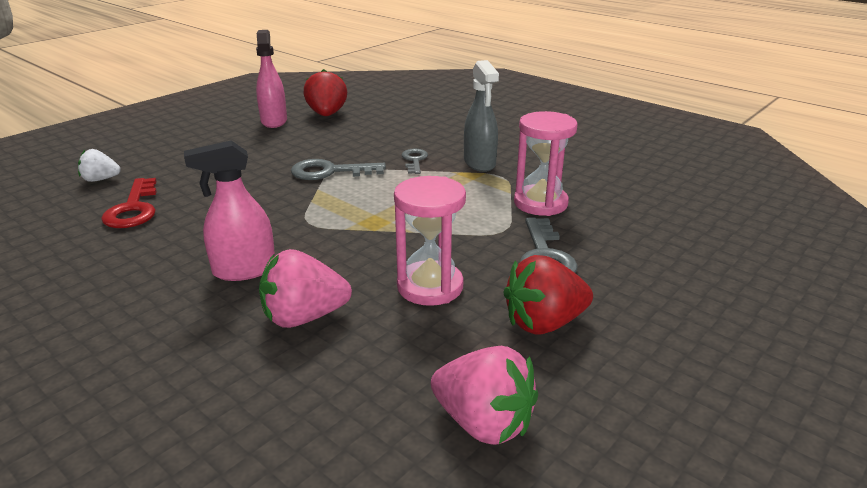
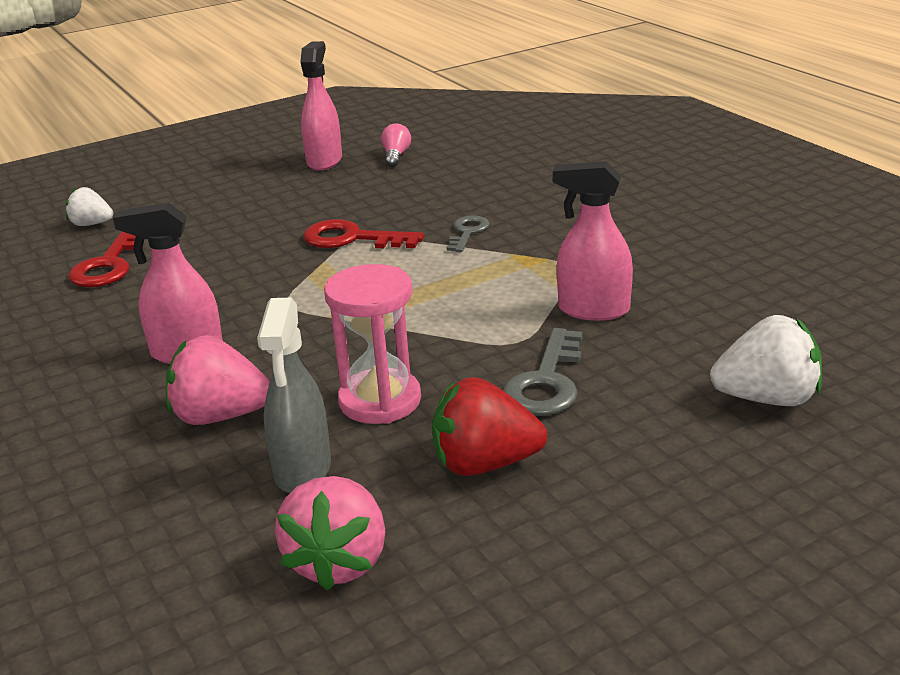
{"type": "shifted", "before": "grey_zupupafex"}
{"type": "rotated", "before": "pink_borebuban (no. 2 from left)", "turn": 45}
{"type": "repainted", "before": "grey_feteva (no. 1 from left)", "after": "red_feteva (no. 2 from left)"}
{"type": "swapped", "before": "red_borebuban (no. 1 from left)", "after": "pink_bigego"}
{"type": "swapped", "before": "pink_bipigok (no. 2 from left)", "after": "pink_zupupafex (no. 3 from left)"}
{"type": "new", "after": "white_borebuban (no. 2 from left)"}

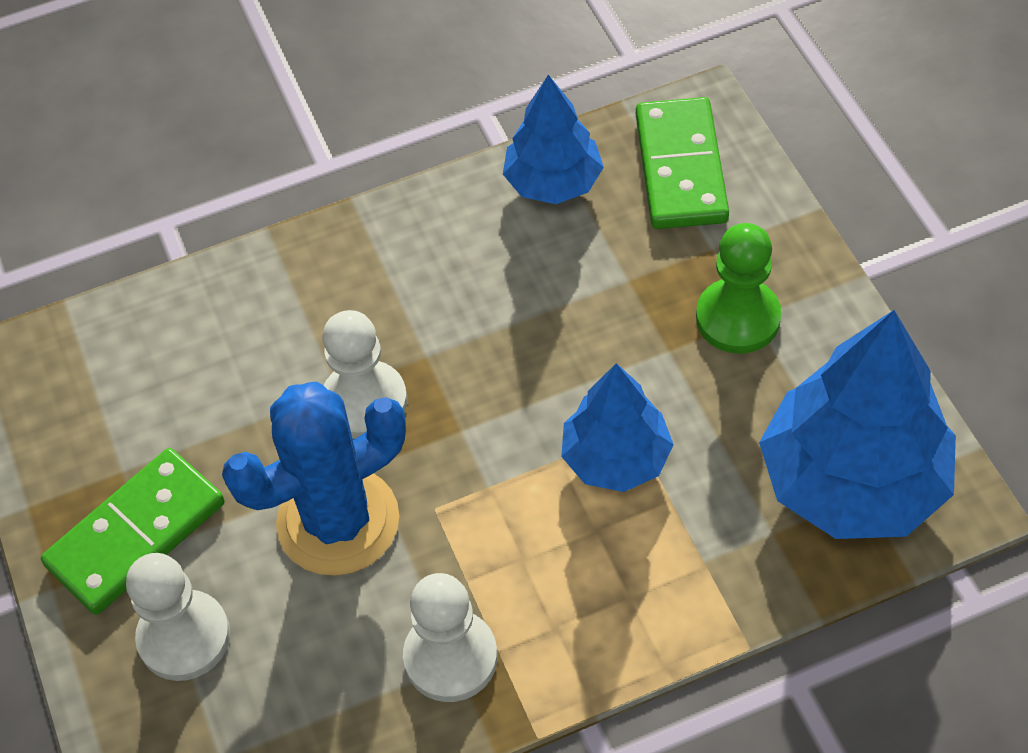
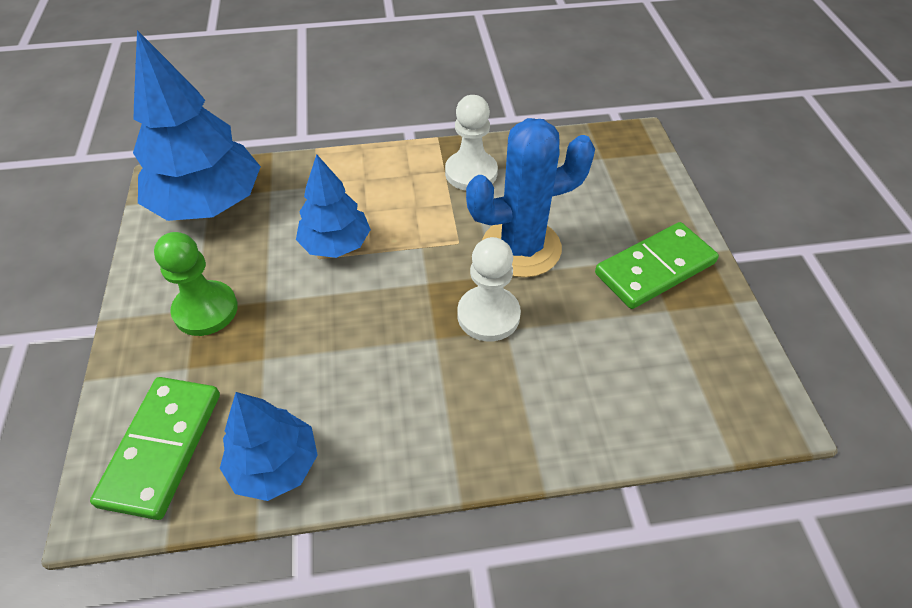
{"type": "gone", "before": "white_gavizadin (no. 1 from left)"}

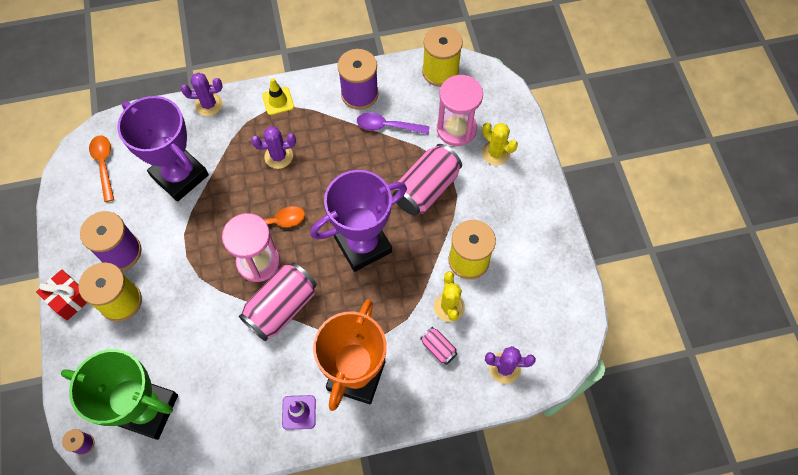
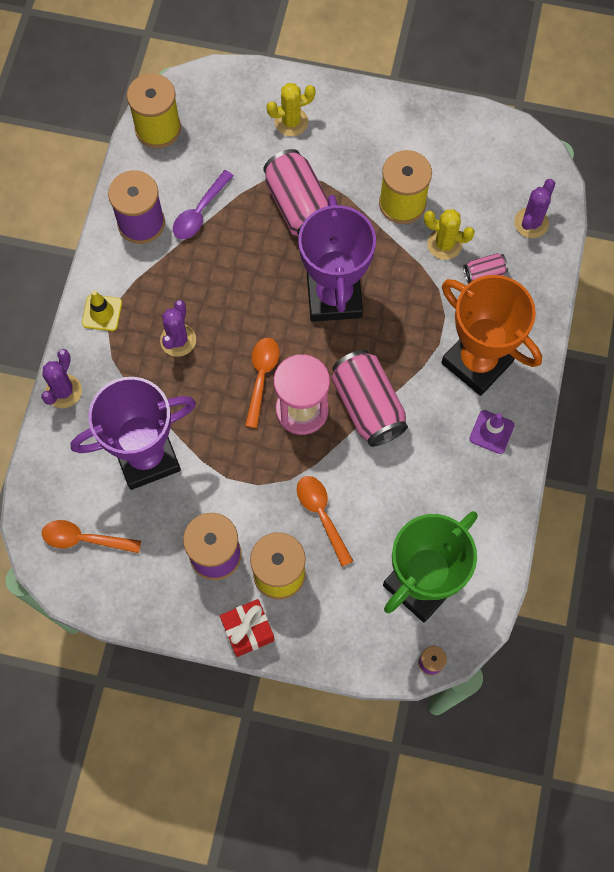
{"type": "new", "after": "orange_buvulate (no. 3 from left)"}
{"type": "gone", "before": "pink_bipigok (no. 2 from left)"}

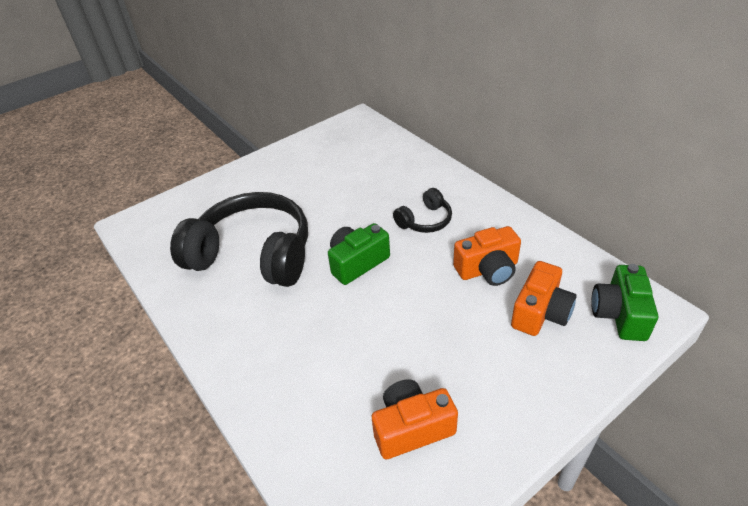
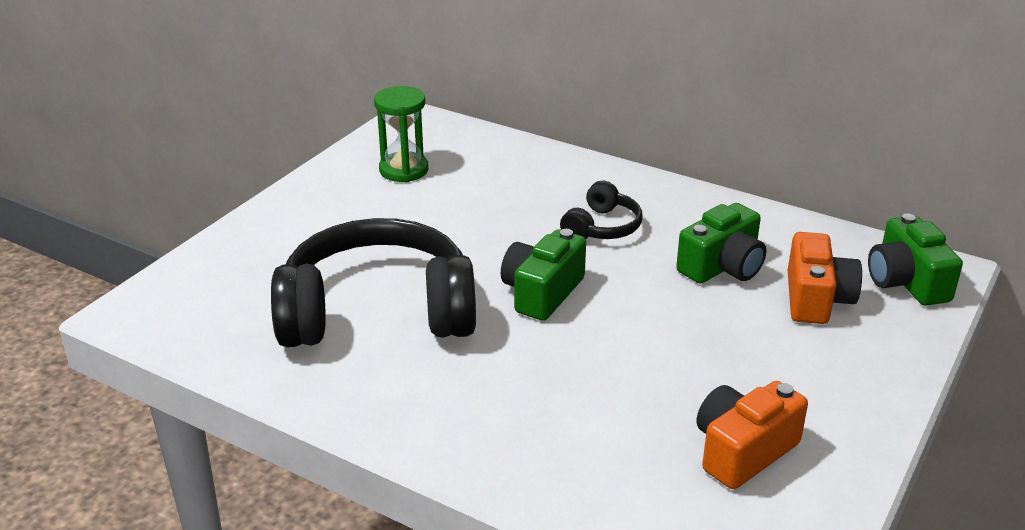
{"type": "new", "after": "green_bipigok"}
{"type": "repainted", "before": "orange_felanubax (no. 2 from left)", "after": "green_felanubax (no. 2 from left)"}

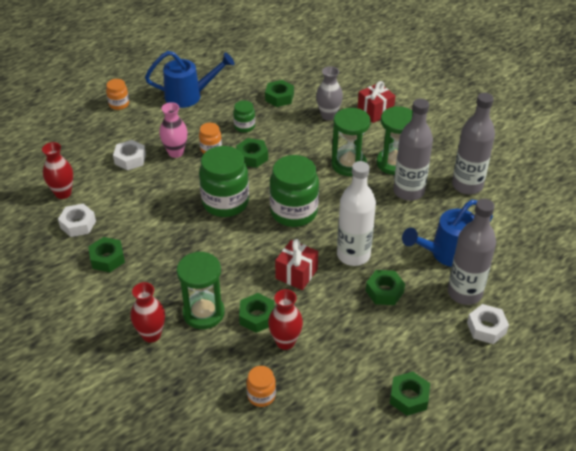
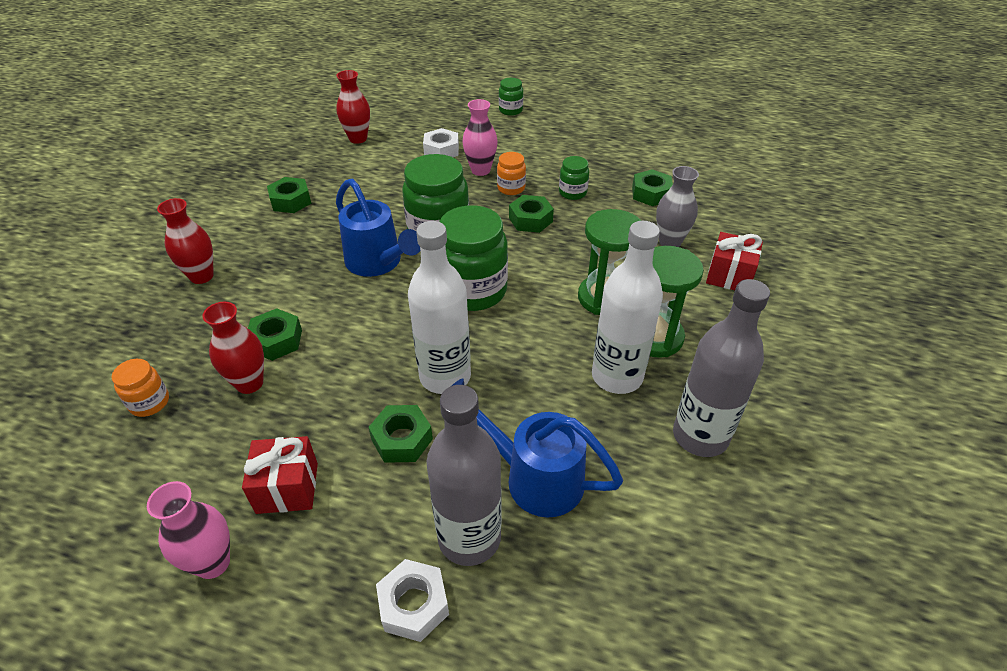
{"type": "swapped", "before": "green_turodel (no. 6 from left)", "after": "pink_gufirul (no. 1 from left)"}
{"type": "shifted", "before": "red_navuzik (no. 1 from left)"}
{"type": "shifted", "before": "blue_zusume (no. 1 from left)"}
{"type": "repainted", "before": "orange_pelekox (no. 1 from left)", "after": "green_pelekox (no. 3 from left)"}
{"type": "repainted", "before": "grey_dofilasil (no. 1 from left)", "after": "white_dofilasil (no. 2 from left)"}
{"type": "gone", "before": "white_turodel (no. 1 from left)"}
{"type": "gone", "before": "green_bipigok (no. 1 from left)"}

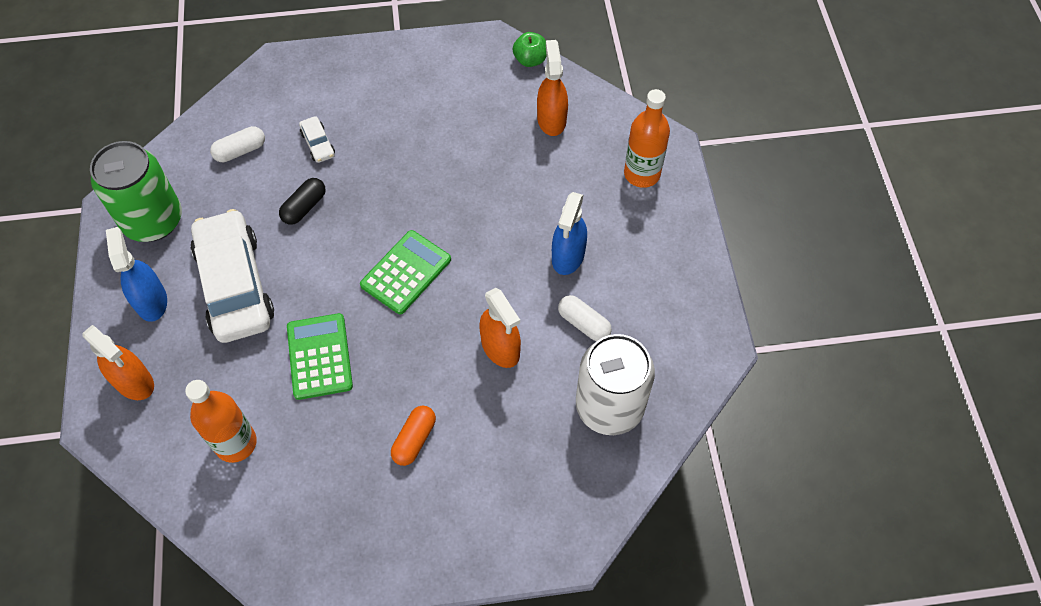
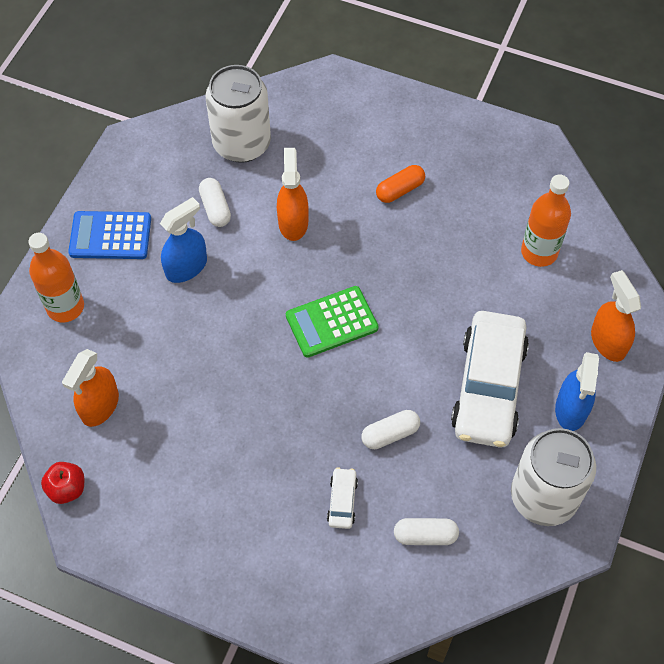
{"type": "repainted", "before": "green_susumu", "after": "red_susumu"}
{"type": "new", "after": "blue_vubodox"}
{"type": "repainted", "before": "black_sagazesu", "after": "white_sagazesu (no. 2 from left)"}
{"type": "repainted", "before": "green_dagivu", "after": "white_dagivu (no. 2 from left)"}
{"type": "gone", "before": "green_vubodox (no. 1 from left)"}

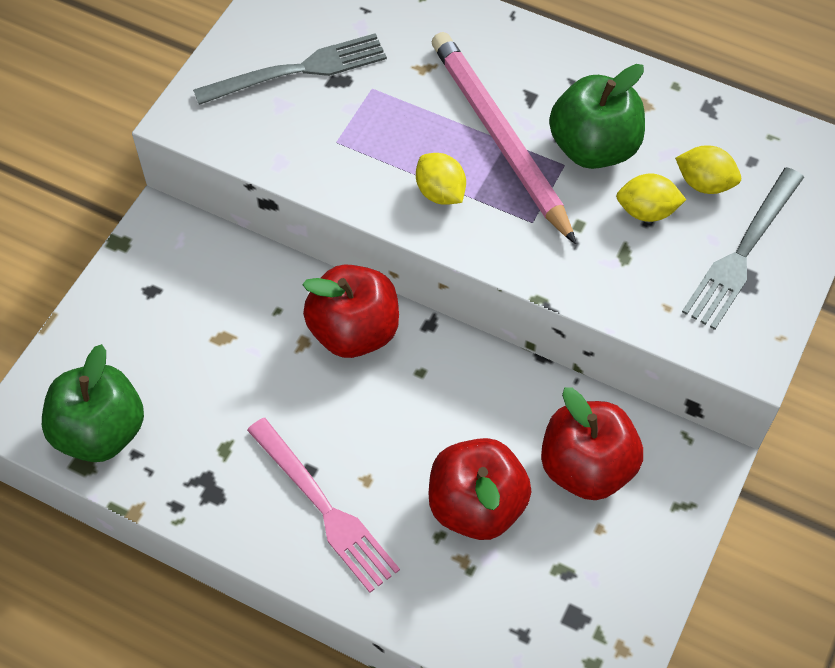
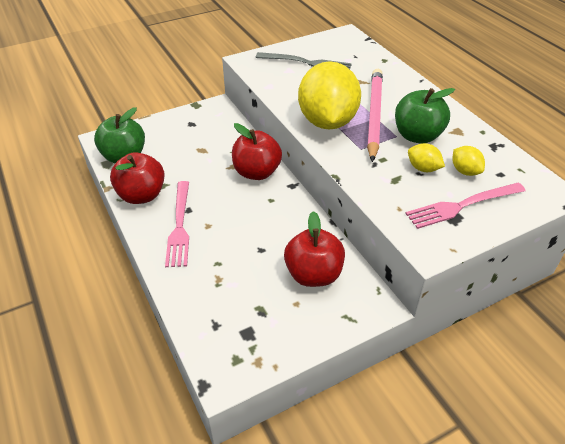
{"type": "shifted", "before": "red_susumu (no. 2 from left in the first image)", "after": "red_susumu (no. 1 from left)"}
{"type": "scaled", "before": "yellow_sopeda (no. 1 from left)", "scale": 2.4}
{"type": "repainted", "before": "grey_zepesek (no. 2 from left)", "after": "pink_zepesek (no. 2 from left)"}

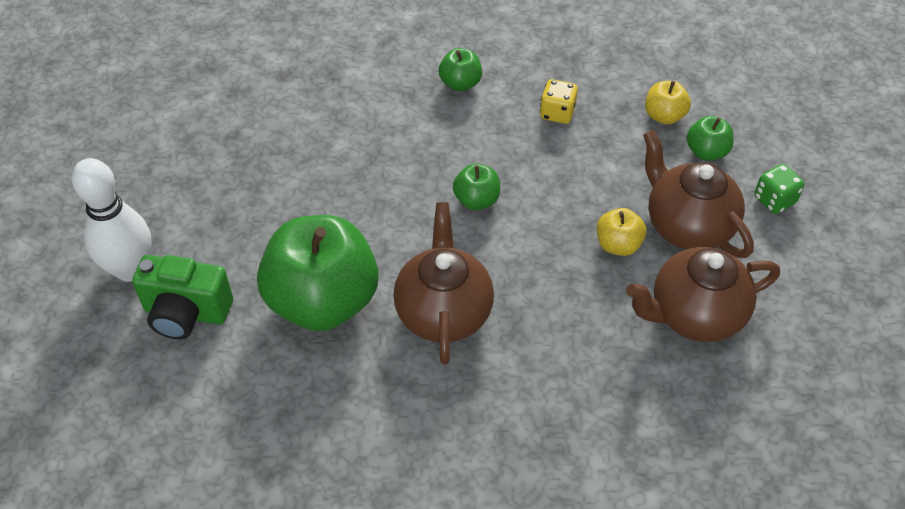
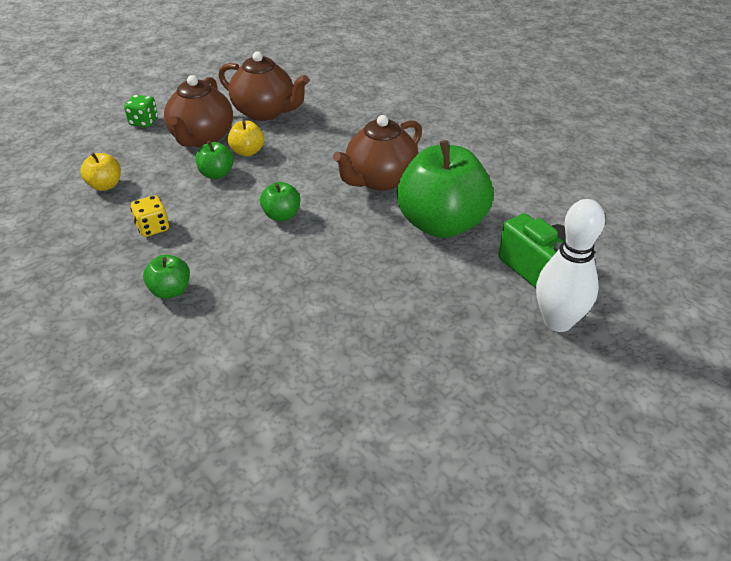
{"type": "shifted", "before": "green_susumu (no. 4 from left in the first image)", "after": "green_susumu (no. 2 from left)"}

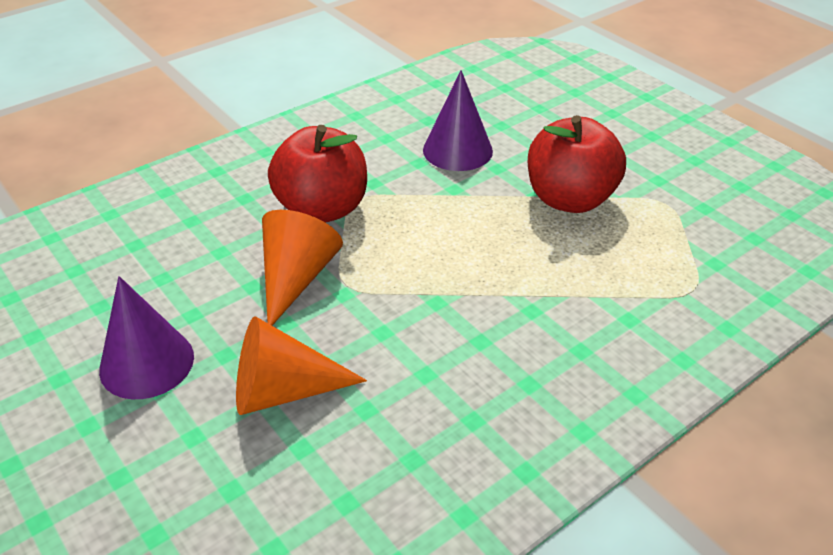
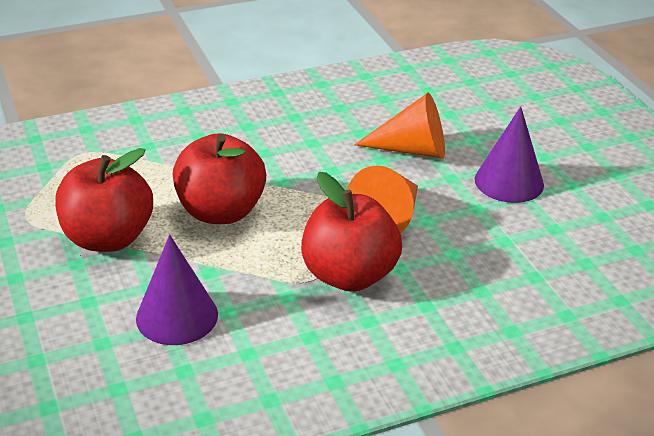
{"type": "new", "after": "red_susumu (no. 2 from left)"}

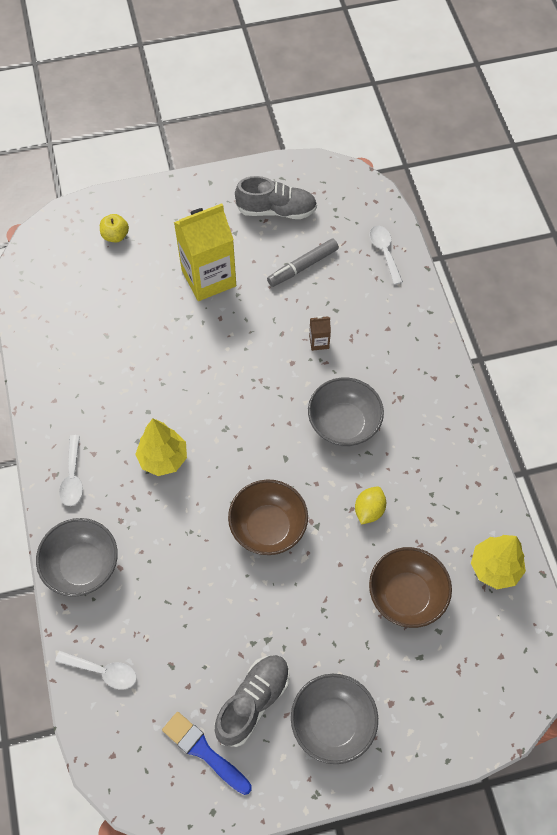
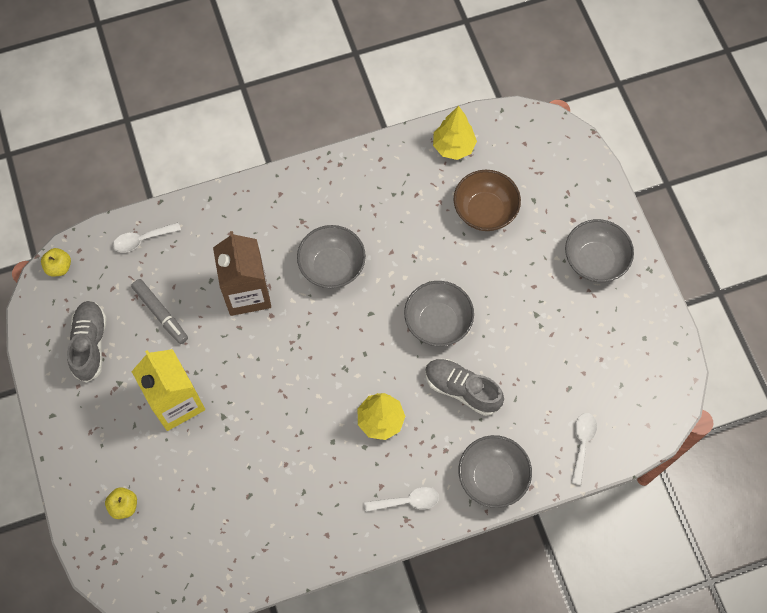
{"type": "new", "after": "yellow_susumu (no. 1 from left)"}
{"type": "scaled", "before": "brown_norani", "scale": 2.44}
{"type": "repainted", "before": "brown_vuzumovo (no. 1 from left)", "after": "grey_vuzumovo (no. 2 from left)"}
{"type": "shifted", "before": "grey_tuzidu (no. 1 from left in the first image)", "after": "grey_tuzidu (no. 2 from left)"}
{"type": "gone", "before": "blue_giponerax"}
{"type": "gone", "before": "yellow_sopeda"}

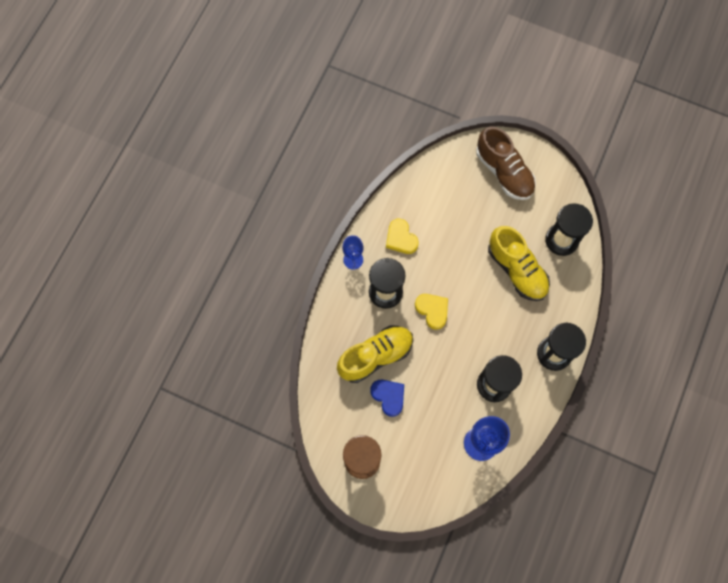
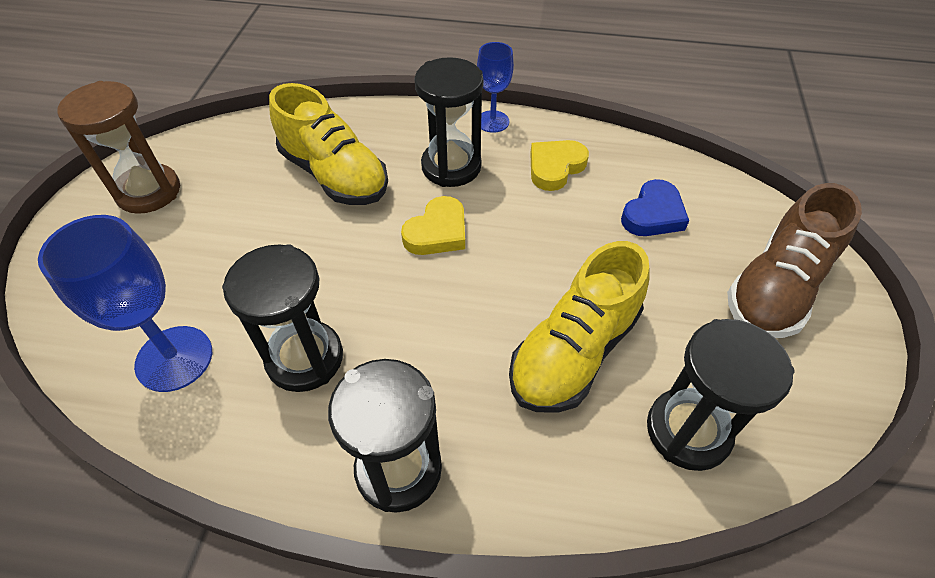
{"type": "shifted", "before": "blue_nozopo"}

